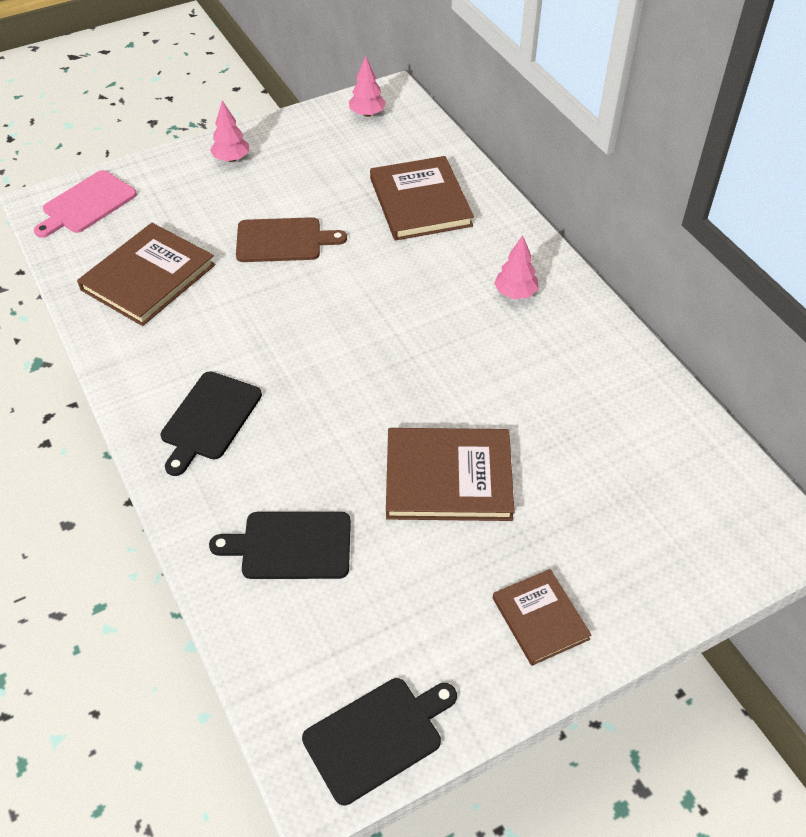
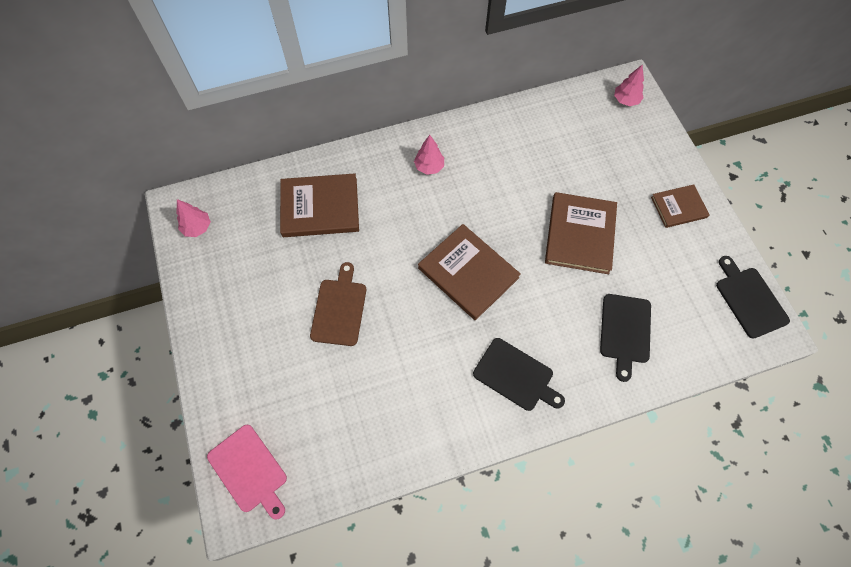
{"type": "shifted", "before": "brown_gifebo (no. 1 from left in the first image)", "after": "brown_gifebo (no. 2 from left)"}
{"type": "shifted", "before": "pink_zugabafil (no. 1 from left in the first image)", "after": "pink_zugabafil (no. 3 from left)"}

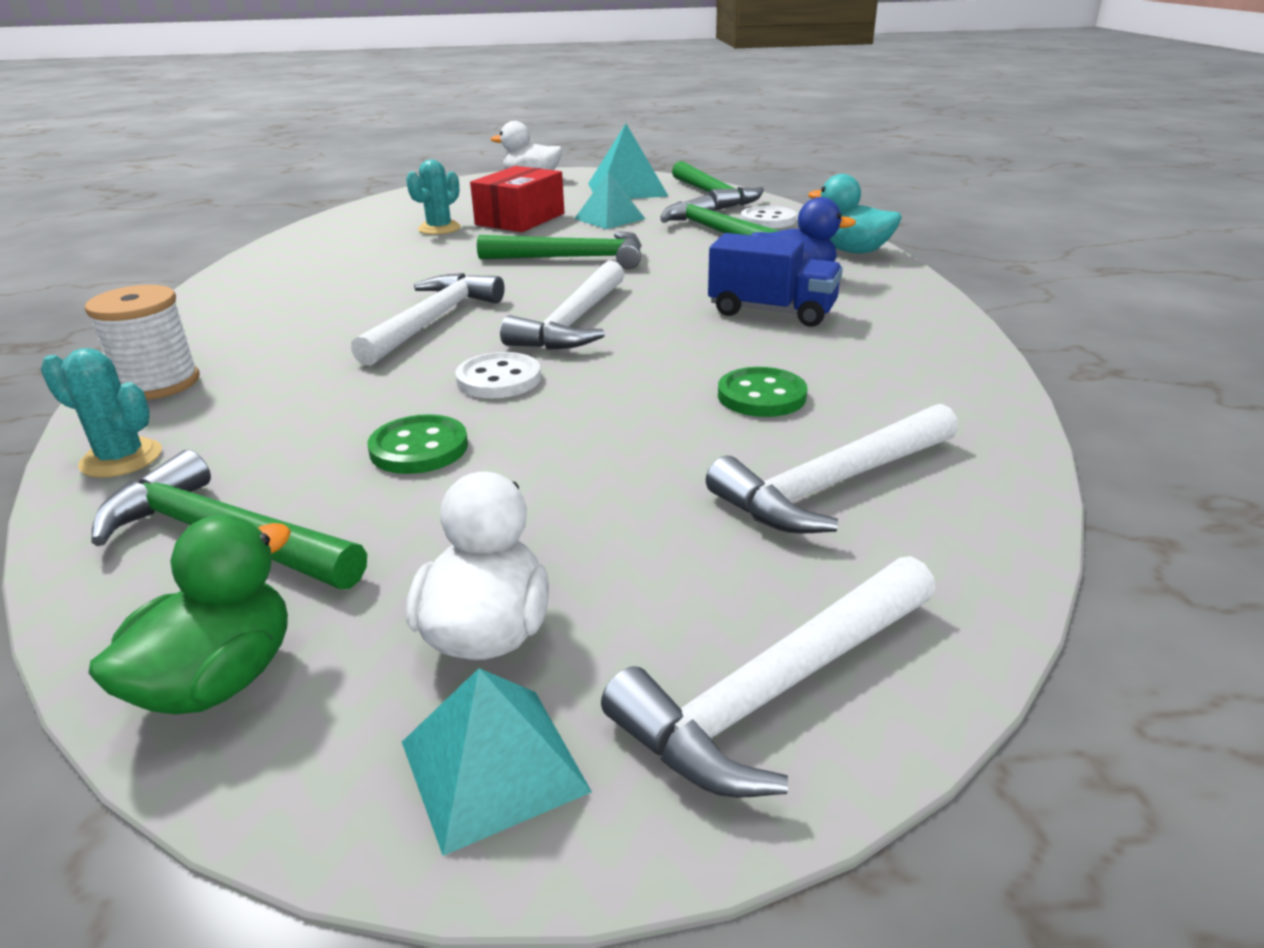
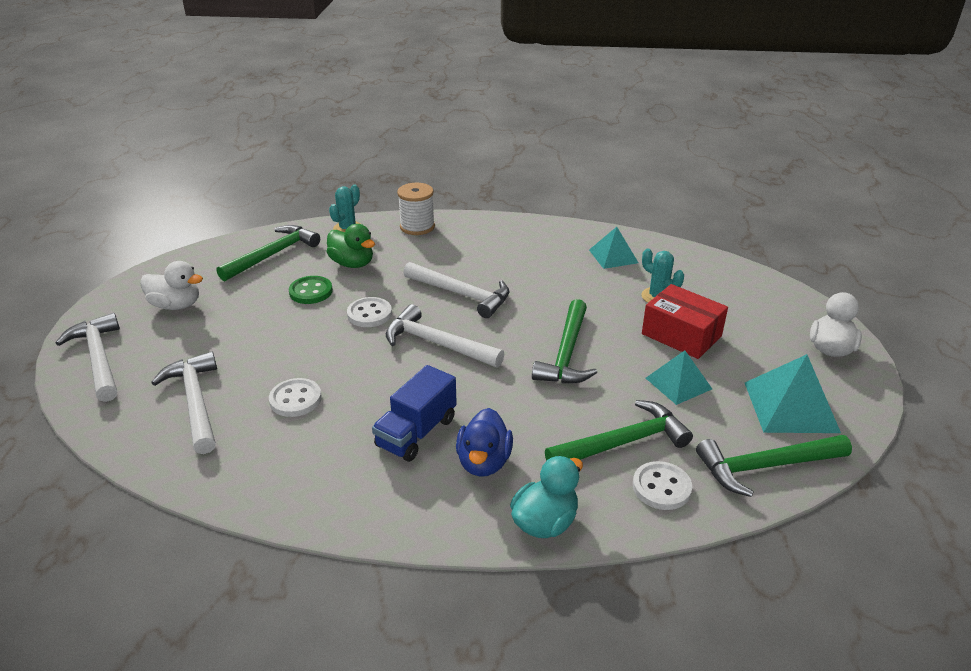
{"type": "repainted", "before": "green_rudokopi (no. 2 from left)", "after": "white_rudokopi (no. 1 from left)"}
{"type": "shifted", "before": "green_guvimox"}
{"type": "shifted", "before": "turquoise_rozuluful (no. 1 from left)"}

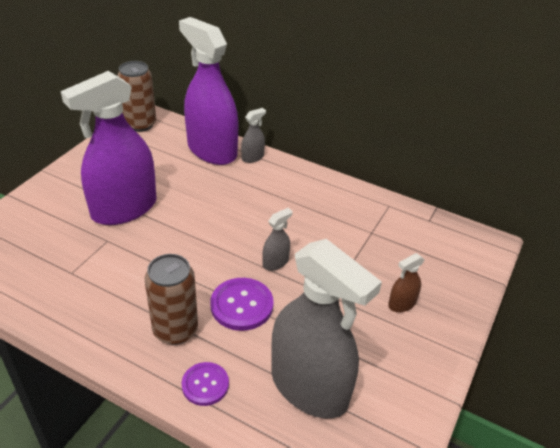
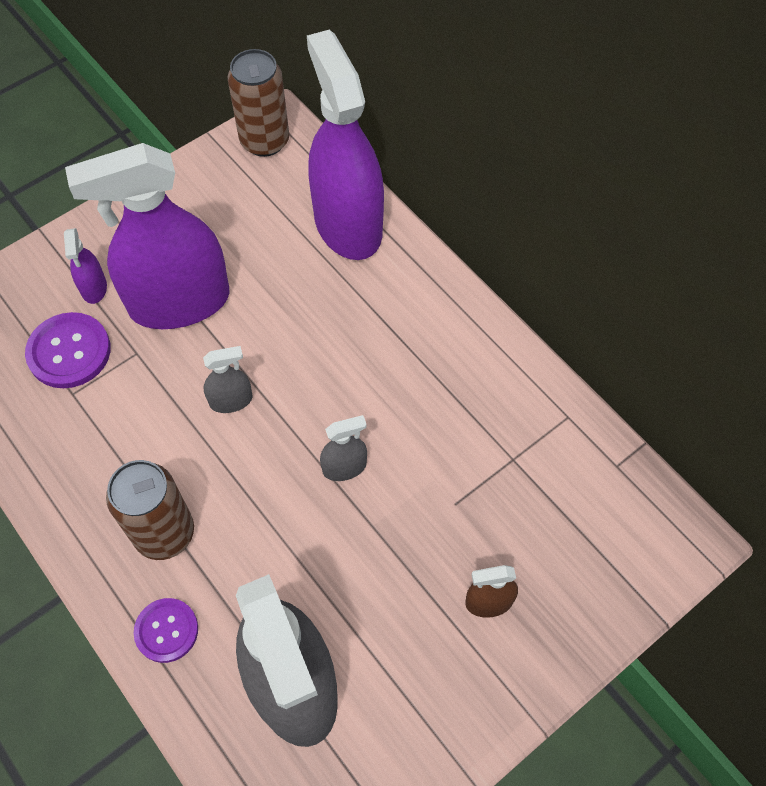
{"type": "shifted", "before": "purple_rudokopi (no. 2 from left in the first image)", "after": "purple_rudokopi (no. 1 from left)"}
{"type": "new", "after": "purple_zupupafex (no. 1 from left)"}
{"type": "shifted", "before": "grey_zupupafex (no. 1 from left)"}

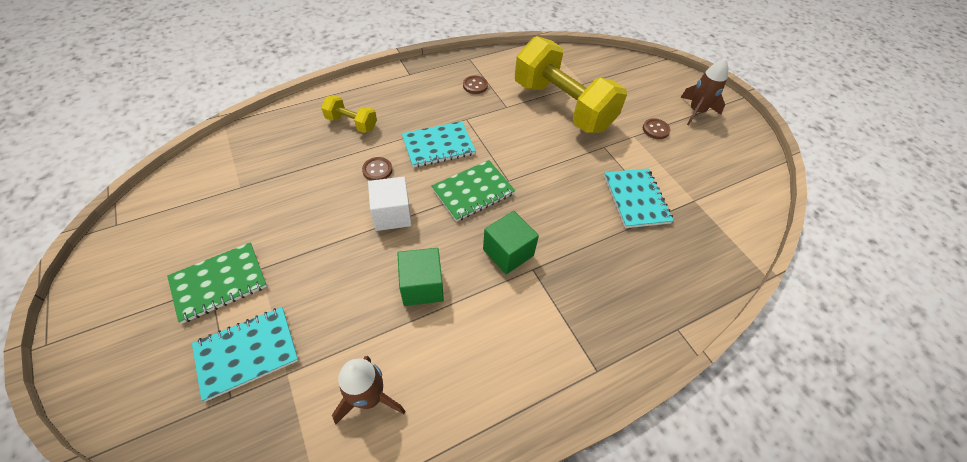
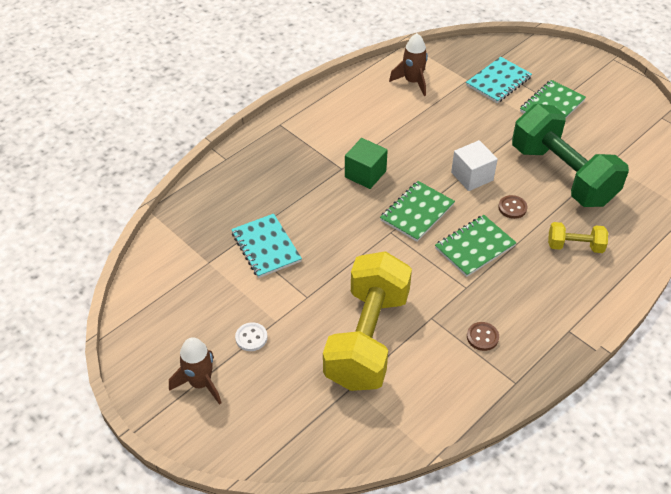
{"type": "repainted", "before": "brown_rudokopi (no. 3 from left)", "after": "white_rudokopi"}
{"type": "rotated", "before": "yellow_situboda (no. 2 from left in the first image)", "turn": 75}
{"type": "repainted", "before": "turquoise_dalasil (no. 2 from left)", "after": "green_dalasil (no. 2 from left)"}
{"type": "new", "after": "green_situboda"}
{"type": "gone", "before": "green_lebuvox (no. 1 from left)"}

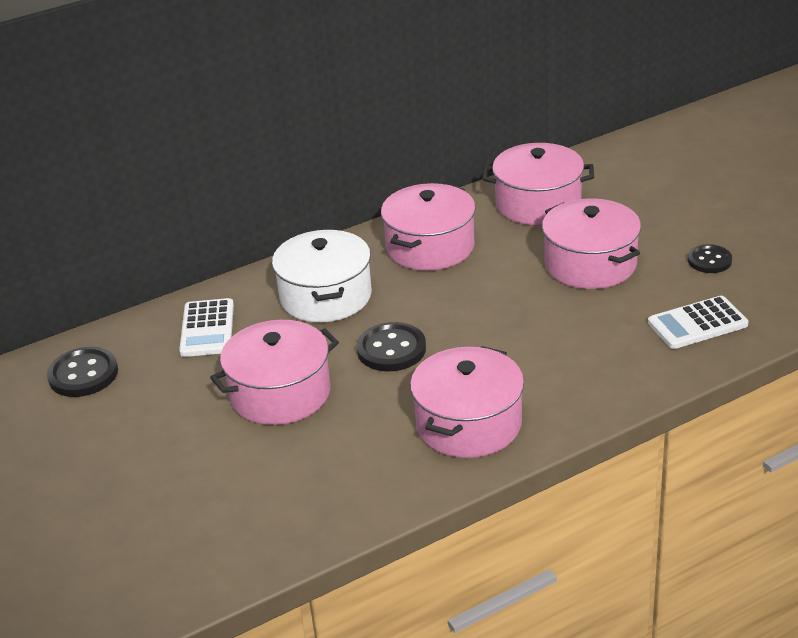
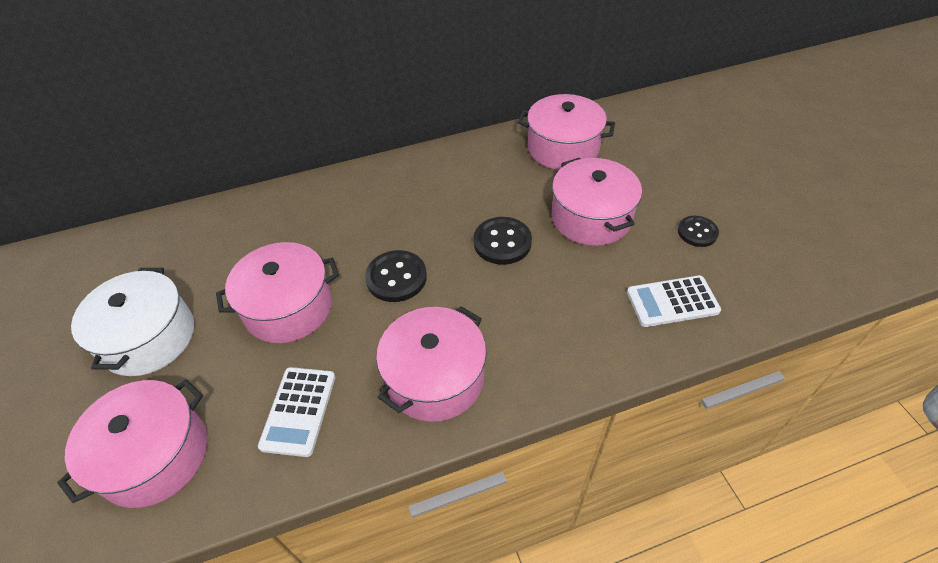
{"type": "shifted", "before": "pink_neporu (no. 2 from left in the first image)", "after": "pink_neporu (no. 1 from left)"}
{"type": "shifted", "before": "white_neporu"}
{"type": "shifted", "before": "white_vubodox (no. 1 from left)"}
{"type": "shifted", "before": "black_rudokopi (no. 1 from left in the first image)", "after": "black_rudokopi (no. 2 from left)"}

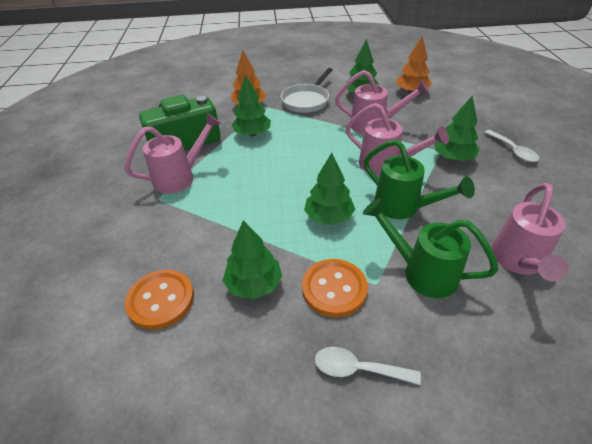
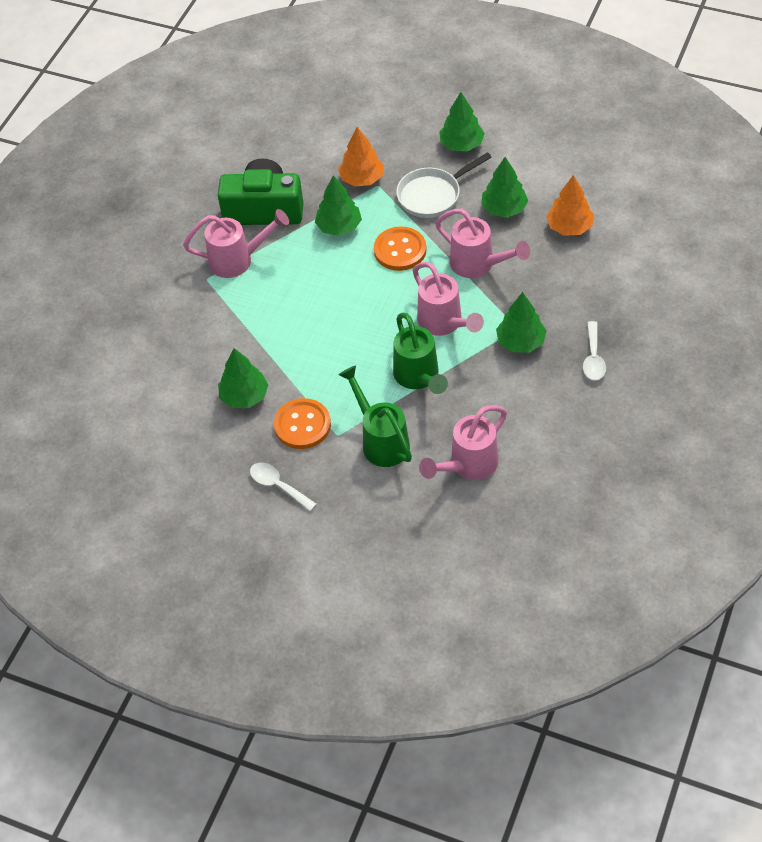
{"type": "shifted", "before": "orange_rudokopi (no. 1 from left in the first image)", "after": "orange_rudokopi (no. 2 from left)"}
{"type": "shifted", "before": "green_zugabafil (no. 3 from left)"}

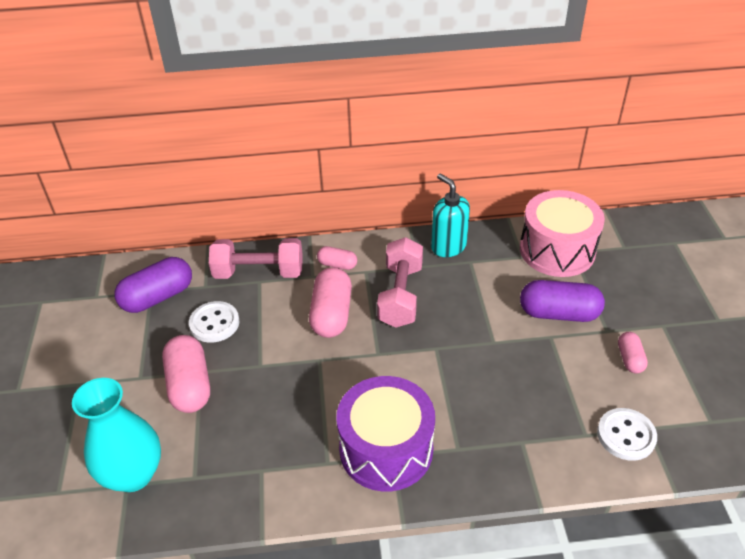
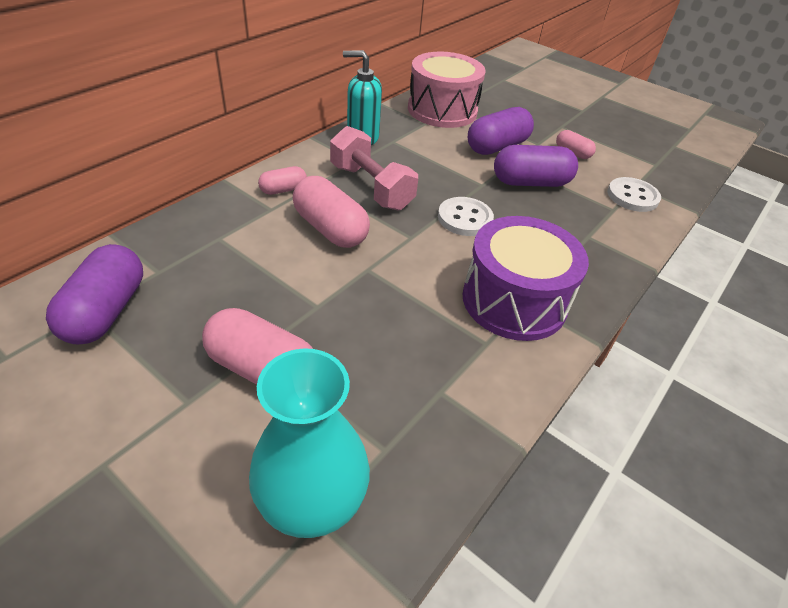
{"type": "shifted", "before": "white_rudokopi (no. 1 from left)"}
{"type": "new", "after": "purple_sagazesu (no. 3 from left)"}
{"type": "gone", "before": "pink_situboda (no. 1 from left)"}

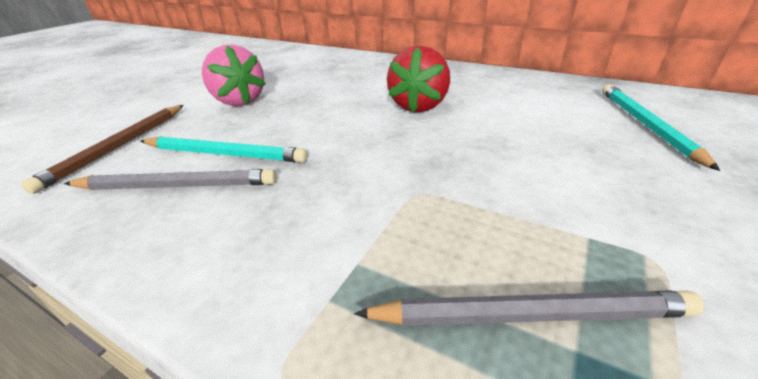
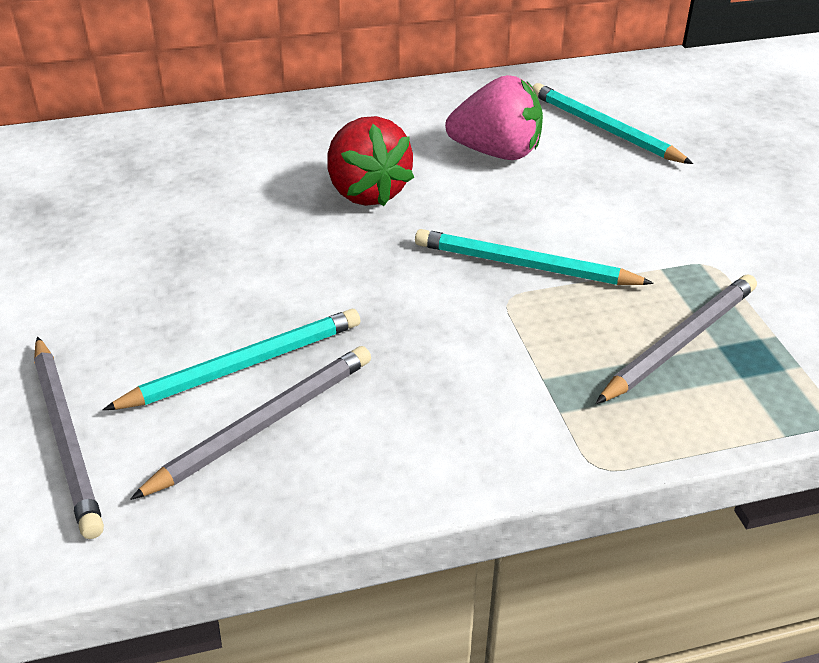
{"type": "repainted", "before": "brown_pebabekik", "after": "grey_pebabekik (no. 1 from left)"}
{"type": "new", "after": "turquoise_pebabekik (no. 2 from left)"}
{"type": "shifted", "before": "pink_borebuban"}

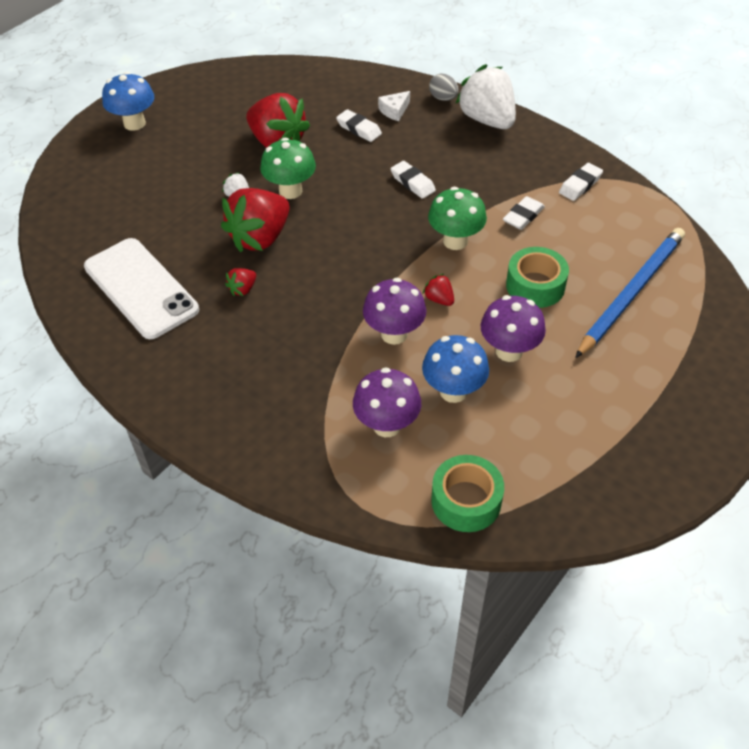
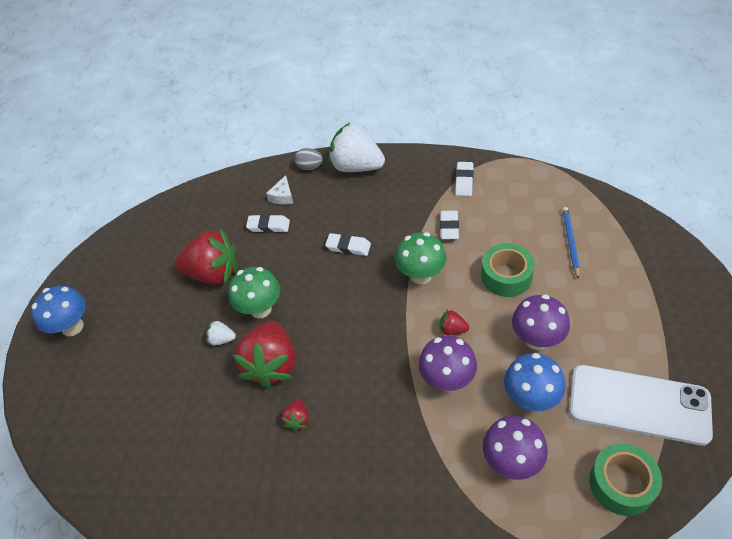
{"type": "scaled", "before": "blue_pebabekik", "scale": 0.52}
{"type": "shifted", "before": "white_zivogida"}

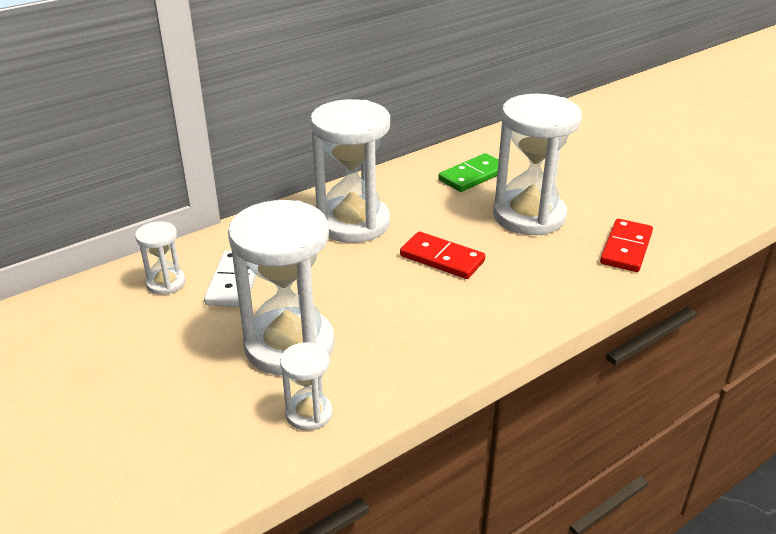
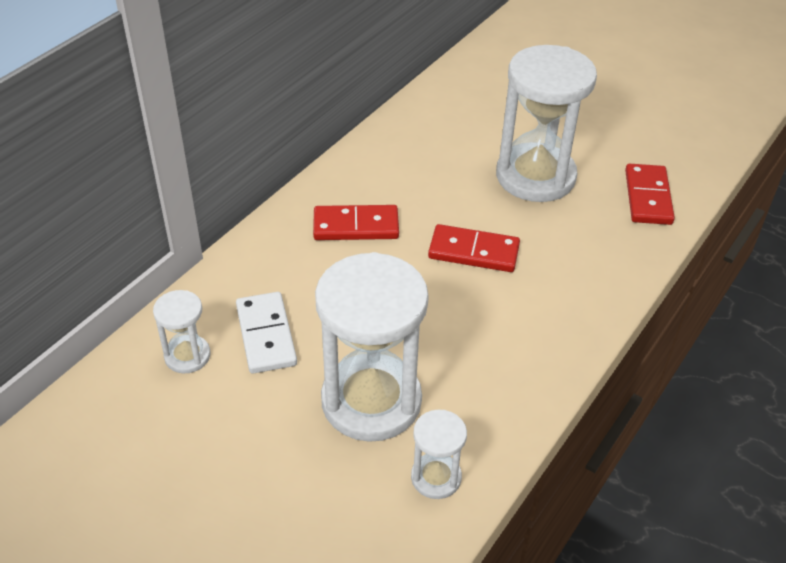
{"type": "swapped", "before": "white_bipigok (no. 4 from left)", "after": "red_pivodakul (no. 1 from left)"}
{"type": "gone", "before": "green_pivodakul"}

